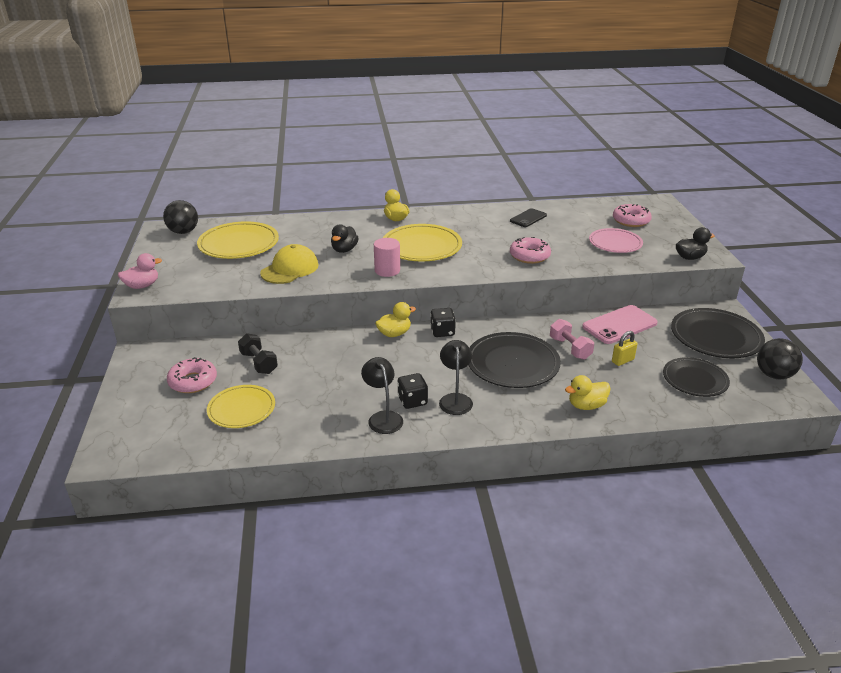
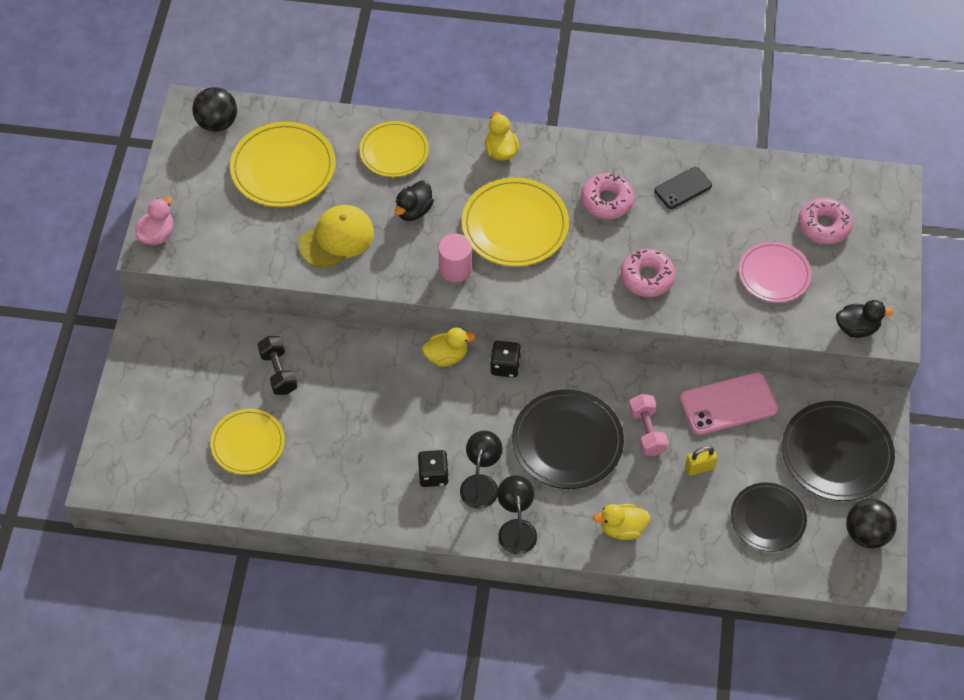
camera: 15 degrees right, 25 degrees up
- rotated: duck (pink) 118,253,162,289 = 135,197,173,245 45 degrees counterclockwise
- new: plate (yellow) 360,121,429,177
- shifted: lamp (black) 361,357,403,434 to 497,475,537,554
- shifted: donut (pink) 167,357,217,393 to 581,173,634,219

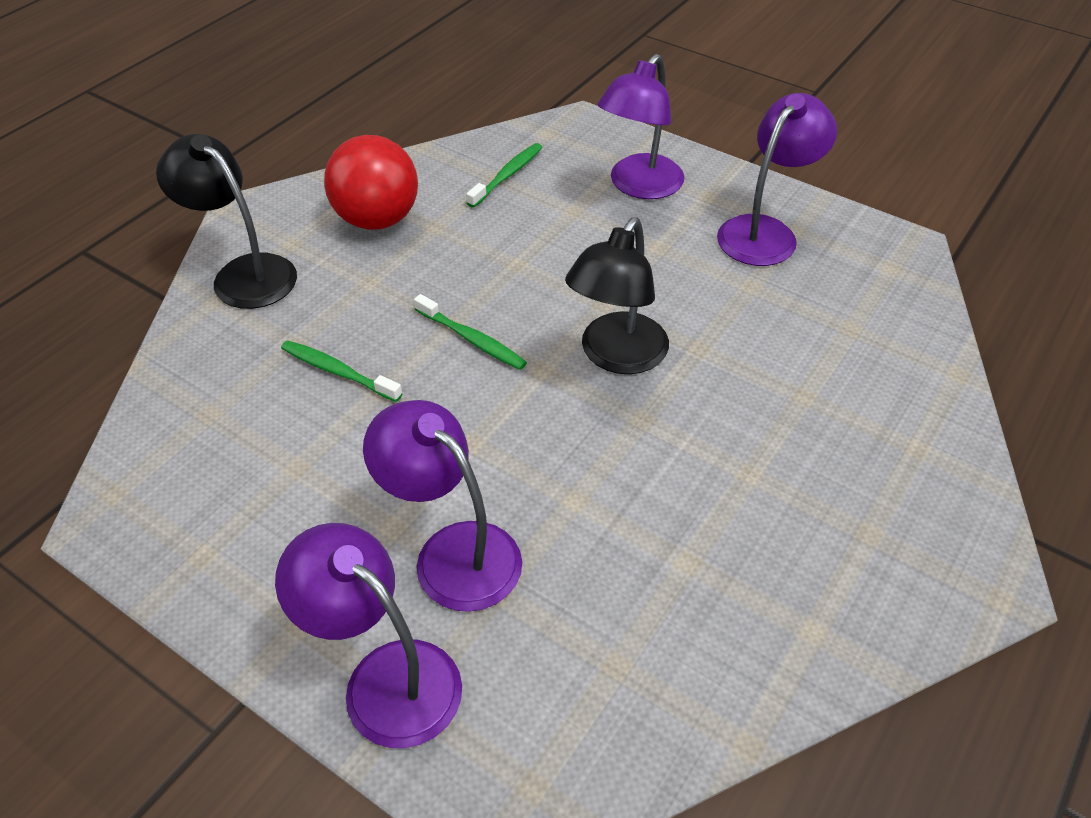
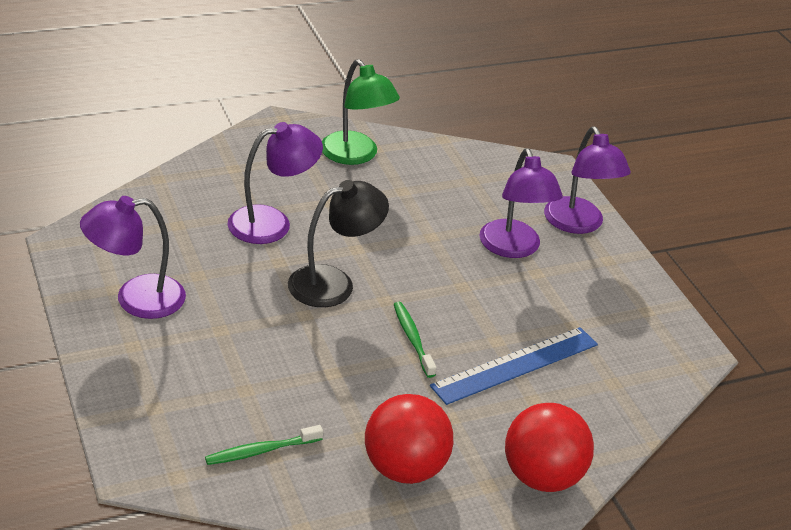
camera: 150 degrees left, 10 degrees down
- shifted: lamp (purple) 597,54,684,199 to 227,122,323,244
- new: lamp (green) 322,59,400,165
- swapped: toothbrush (green) 281,340,403,402 to ruler (blue) 430,327,598,405
- swapped: lamp (black) 156,134,297,309 to ball (red) 505,403,594,492

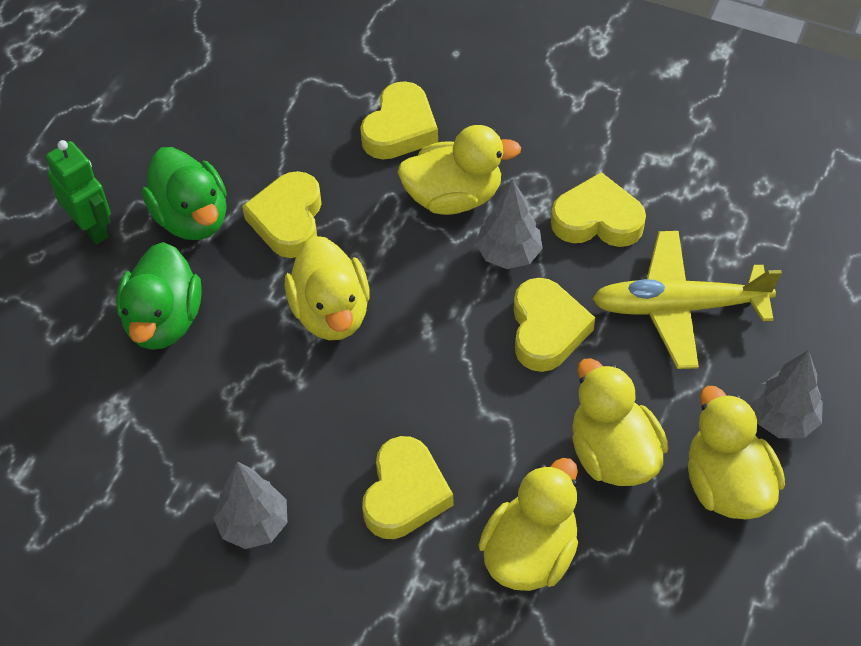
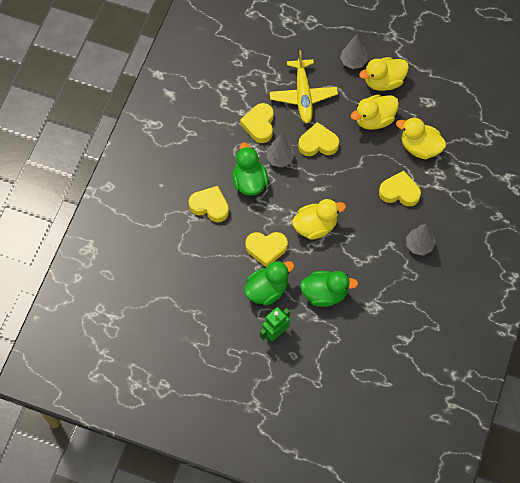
camera: 95 degrees left, 10 degrees up
- repainted: duck (yellow) 398,125,521,215 to duck (green) 232,142,268,196

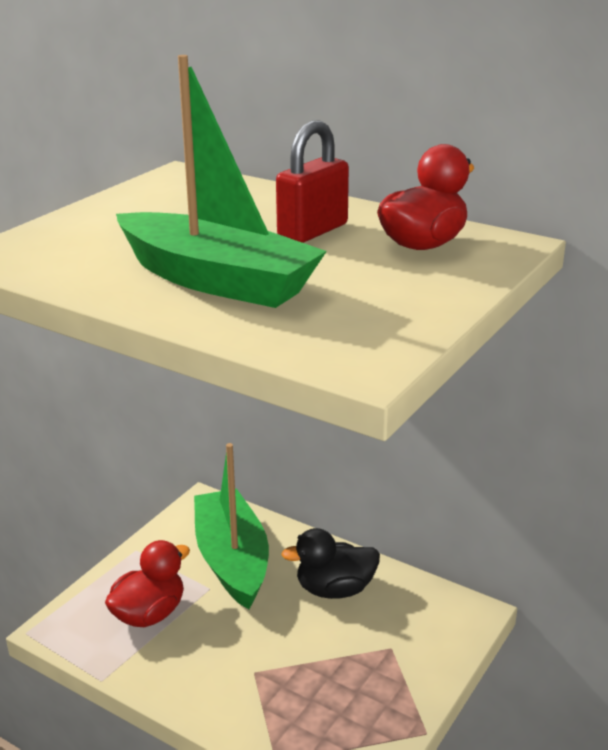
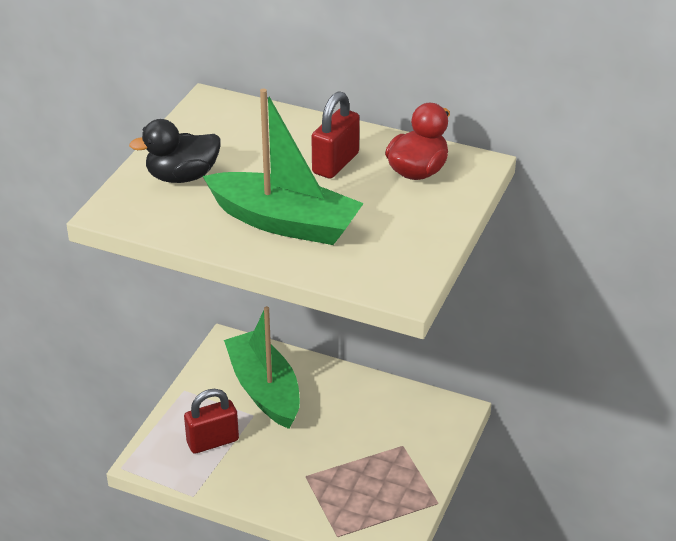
camera: 10 degrees left, 10 degrees up
- shifted: duck (black) 281,528,380,599 to 129,119,221,183
- swapped: duck (red) 105,540,190,627 to padlock (red) 184,389,239,454

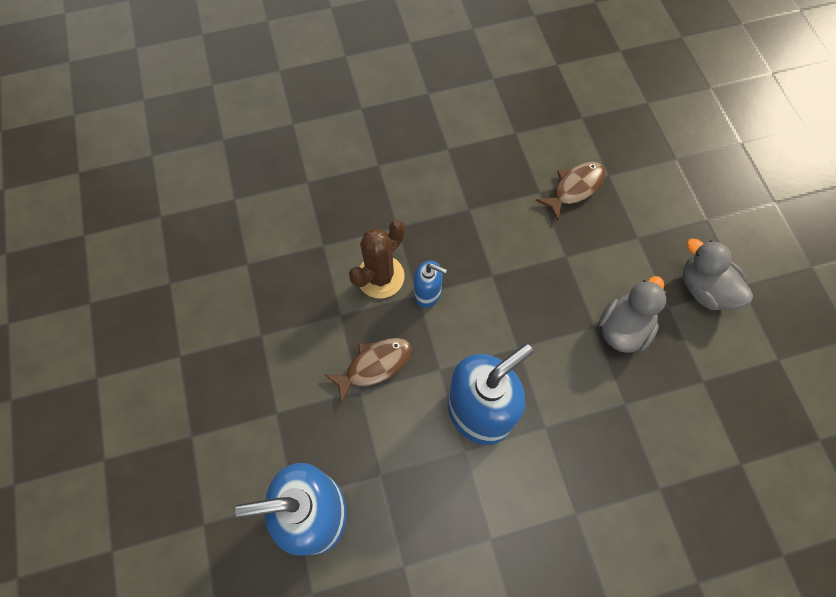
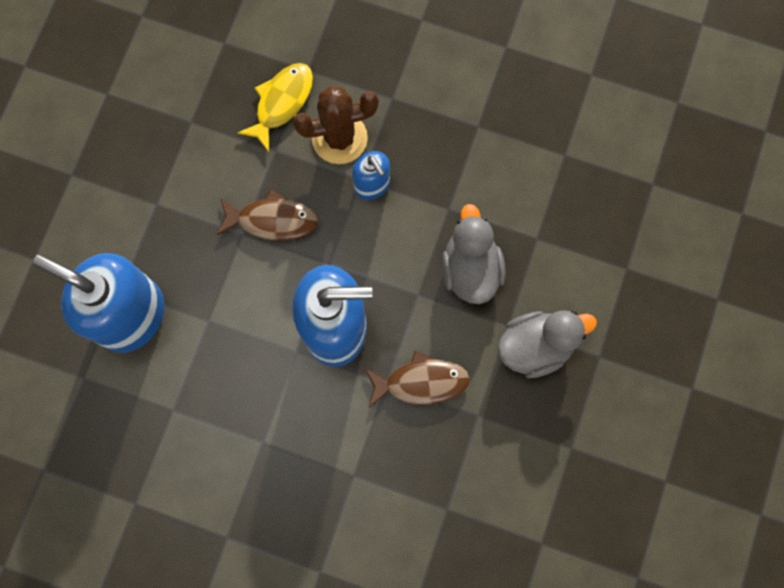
camera: 35 degrees right, 10 degrees up
- new: fish (yellow) 237,63,313,152
- shifted: fish (brown) 536,162,606,221 to 365,351,470,407
- shifted: duck (grey) 683,238,753,310 to 442,204,506,304

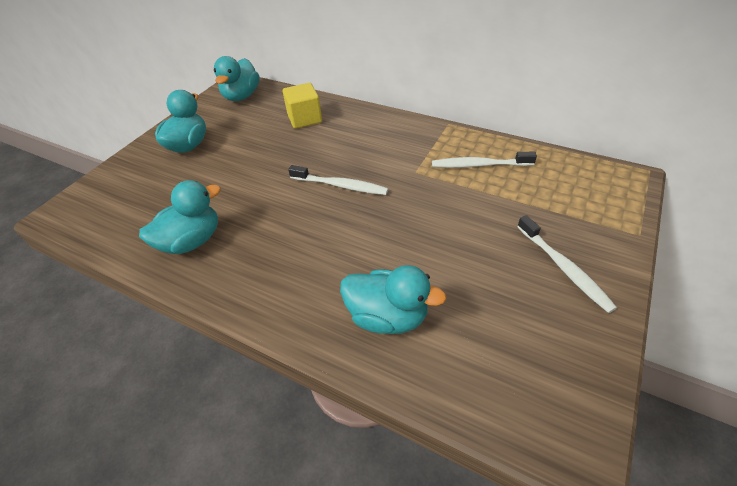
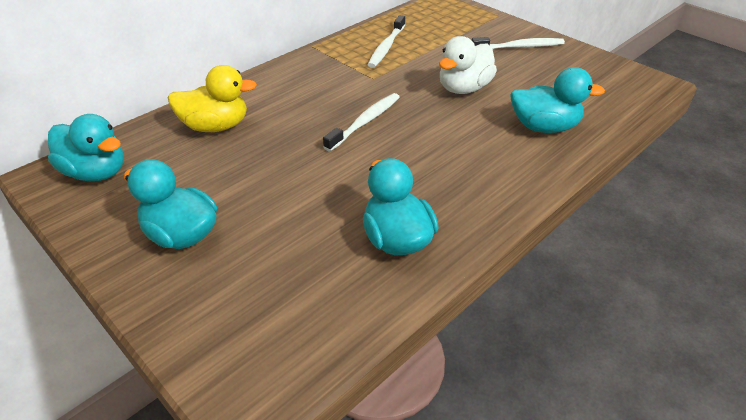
camera: 75 degrees left, 5 degrees down
- swapped: cube (yellow) 283,83,322,129 to duck (yellow) 168,65,257,132
- new: duck (white) 439,36,497,94
- rotated: duck (turquoise) 340,265,446,334 = 510,67,605,133 60 degrees clockwise

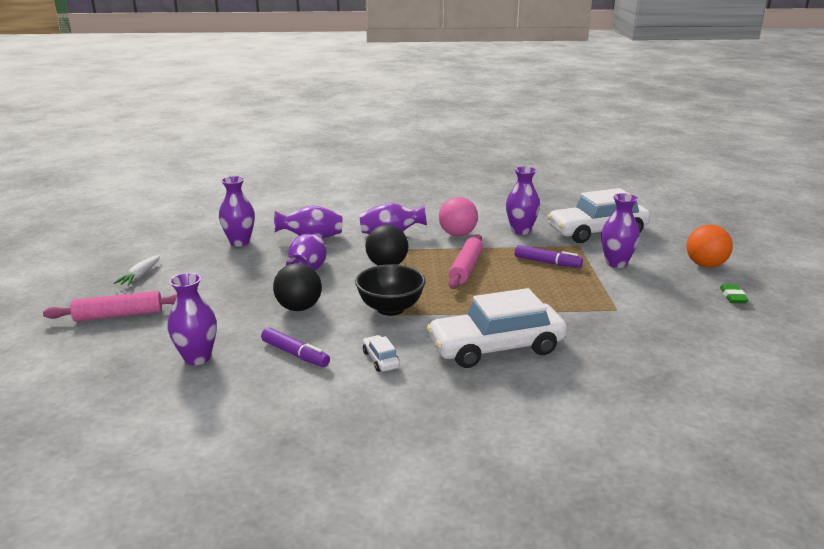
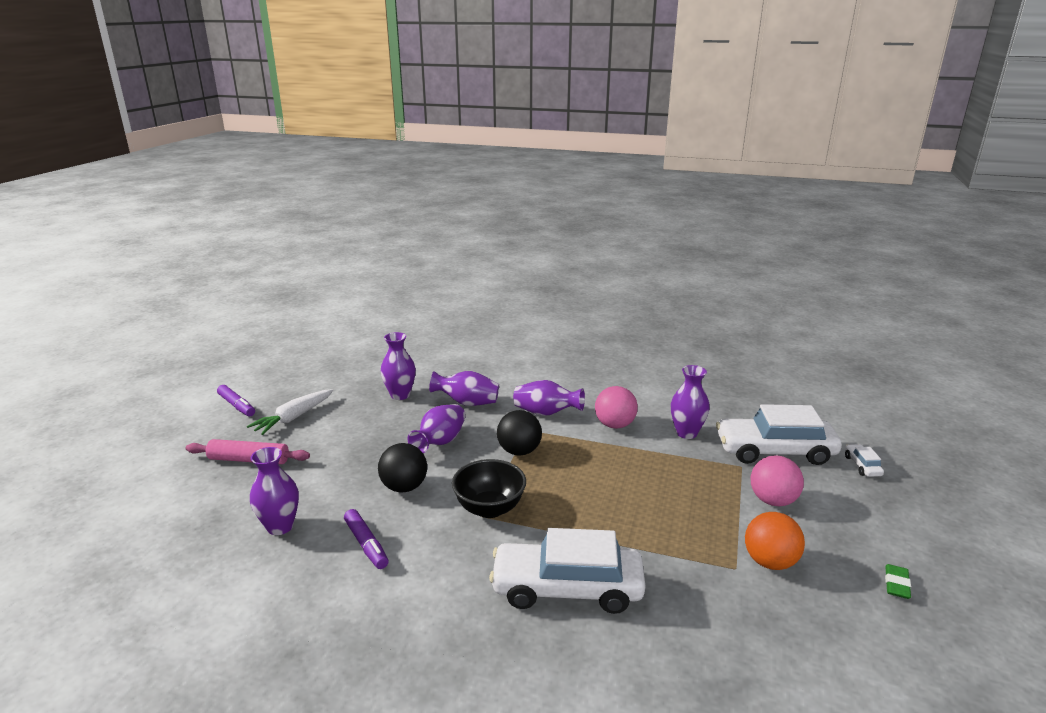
camera: 20 degrees right, 0 degrees up
- shifted: marker (purple) 515,245,583,268 to 217,385,255,417
- scaled: carrot (white) 114,255,160,286 = 247,389,333,435 x1.53
- shifted: ball (orange) 686,224,733,268 to 745,512,805,570
- swapped: vase (purple) 601,193,640,268 to ball (pink) 751,455,804,506
- shifted: car (white) 363,335,400,372 to 845,444,884,477
- gone: rolling pin (pink) 448,234,483,289

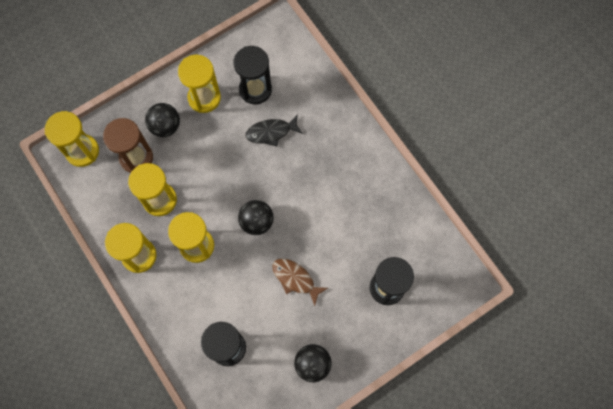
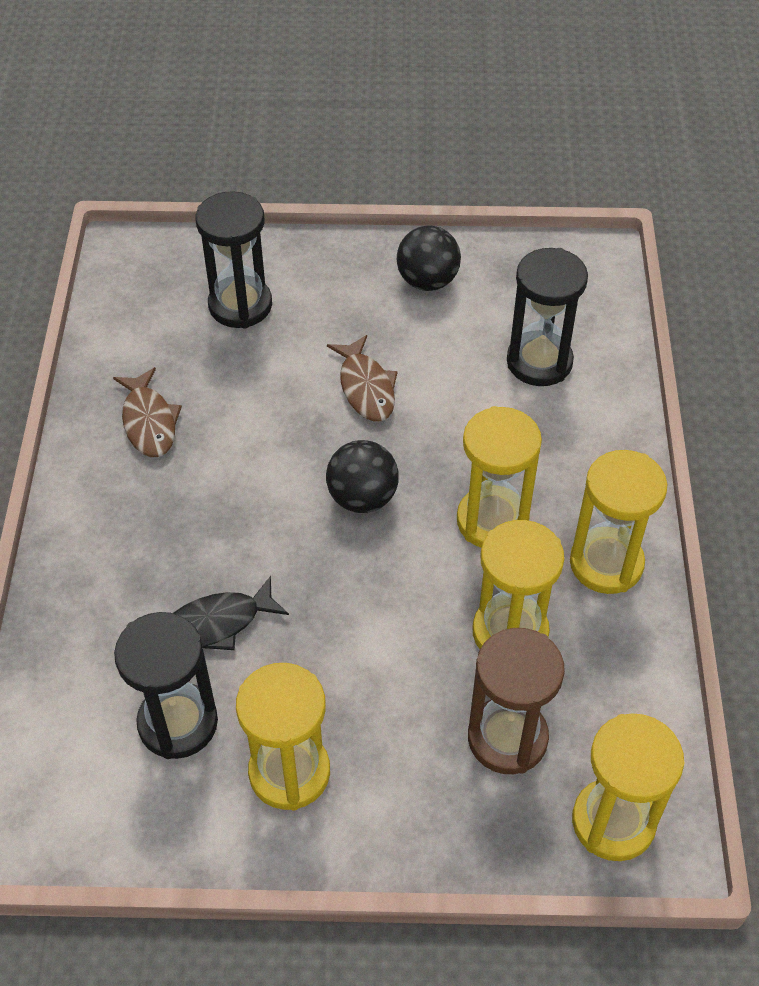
camera: 145 degrees left, 20 degrees down
- new: fish (brown) 113,367,182,457
- rotated: fish (black) 246,114,303,146 = 173,576,289,650 135 degrees clockwise
- gone: ball (black) 145,103,180,137

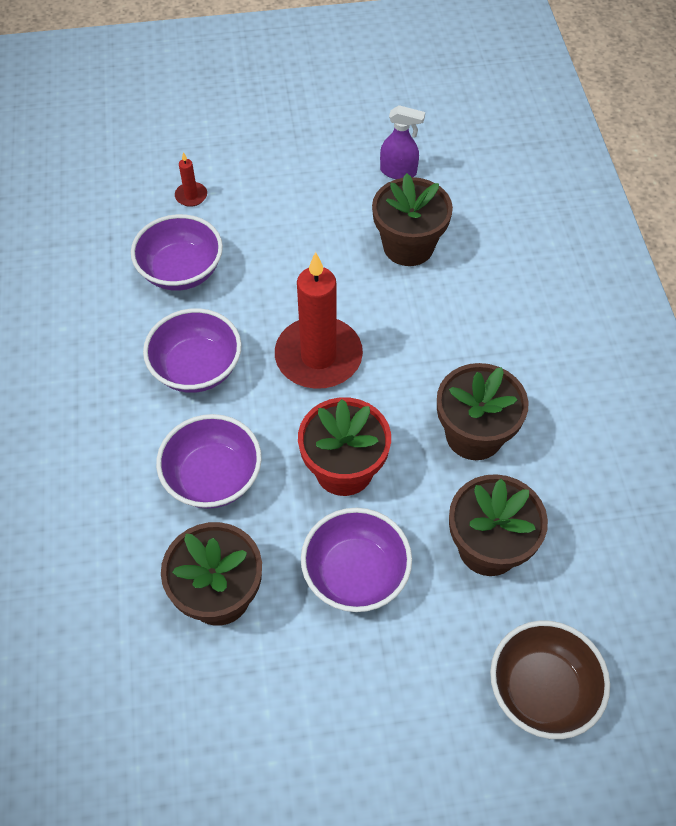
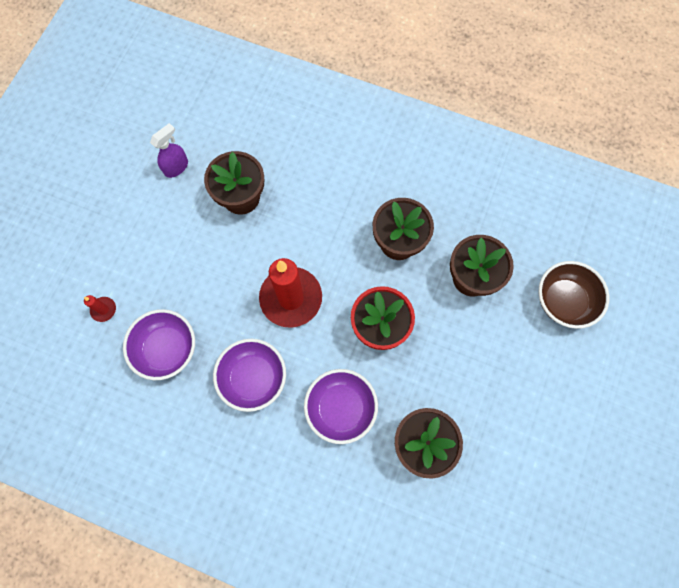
camera: 60 degrees left, 15 degrees up
- gone: bowl (purple) 301,508,412,612

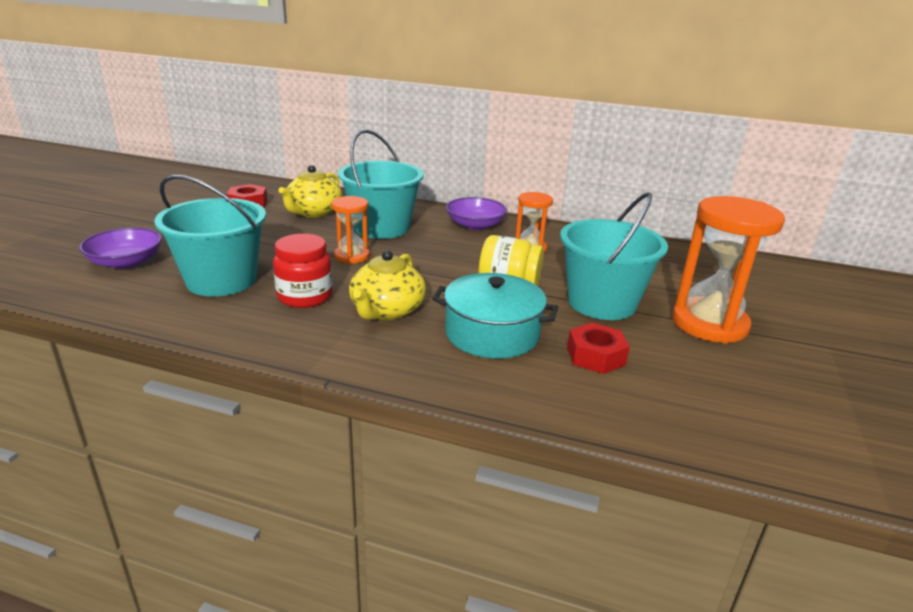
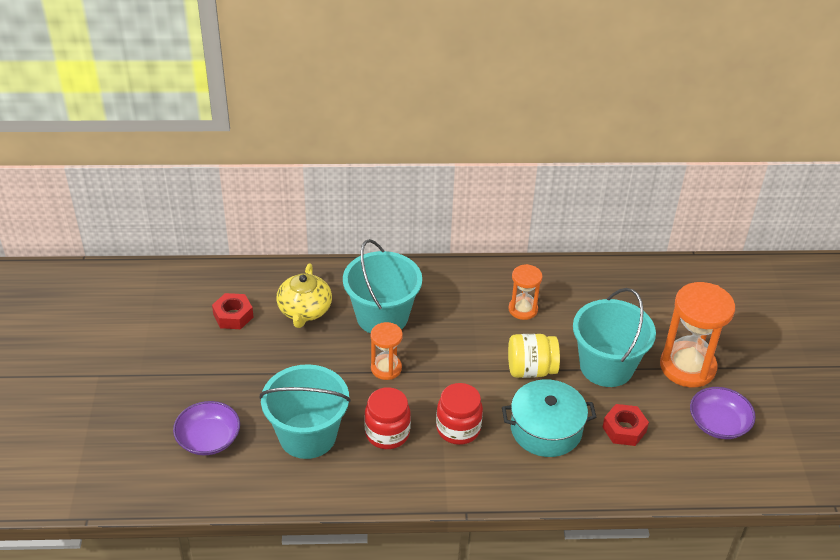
camera: 20 degrees left, 15 degrees up
- swapped: teapot (yellow) 349,250,426,320 to jar (red) 436,383,483,445
- shifted: bowl (purple) 446,197,507,230 to 690,387,756,439

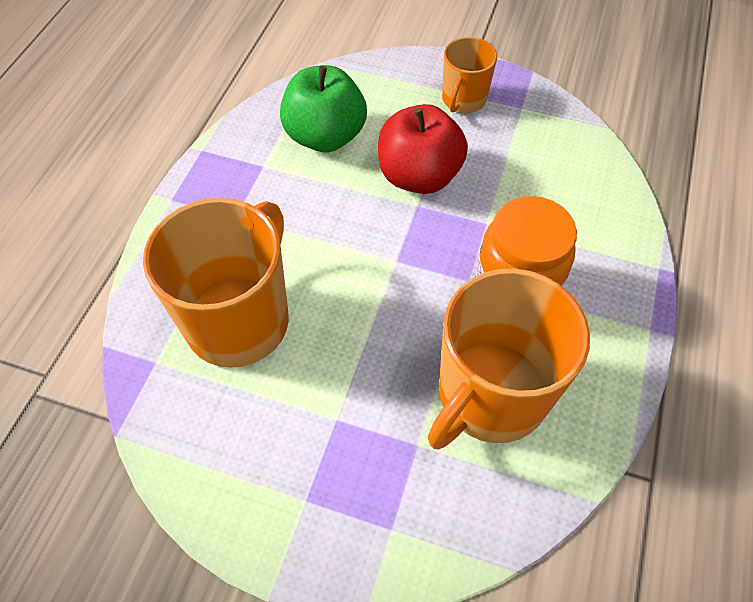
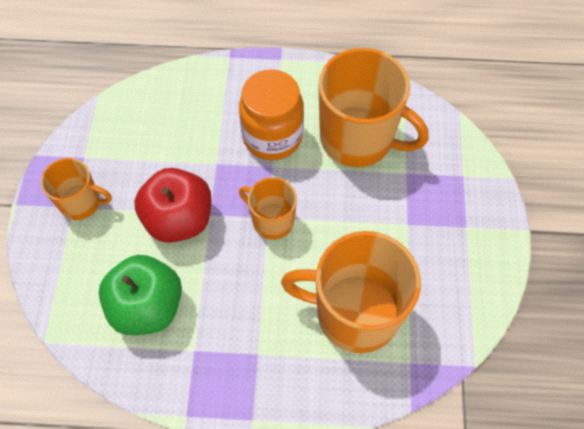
camera: 105 degrees left, 5 degrees up
- new: mug (orange) 239,177,297,240

